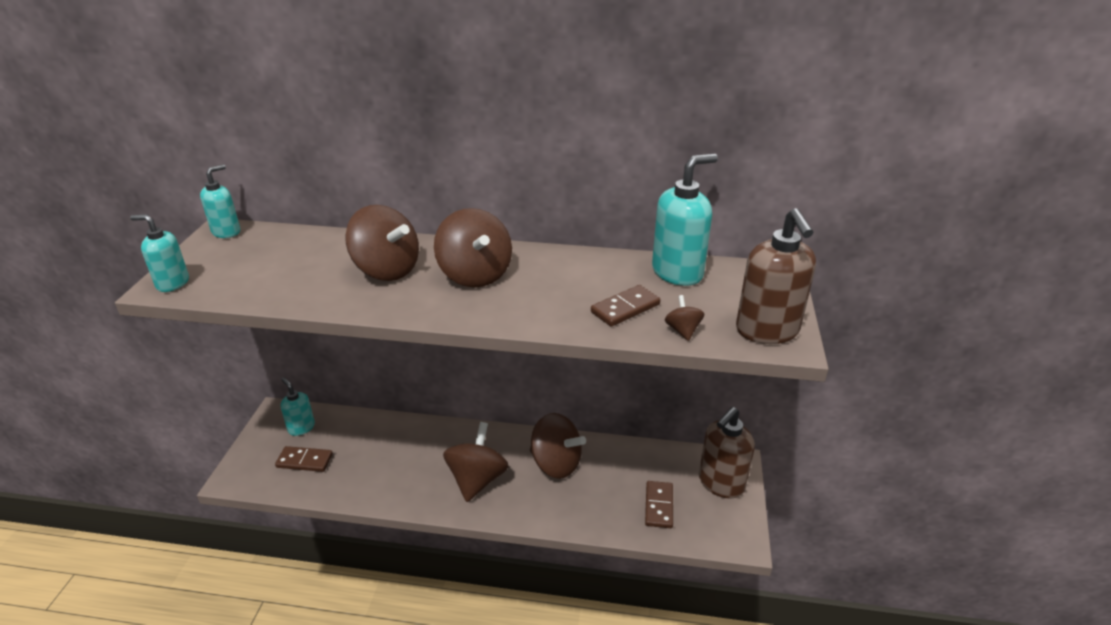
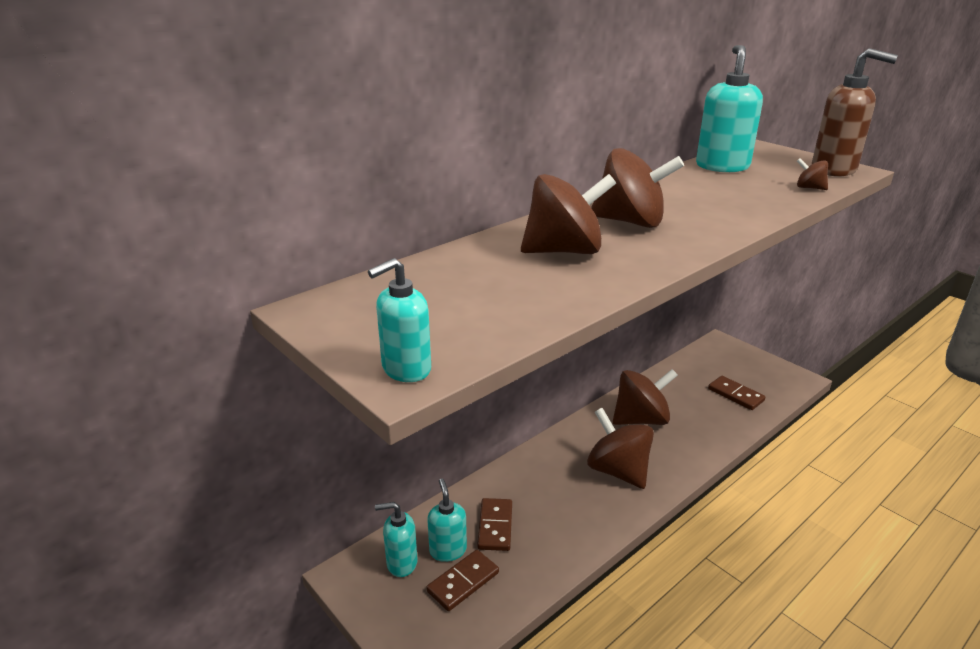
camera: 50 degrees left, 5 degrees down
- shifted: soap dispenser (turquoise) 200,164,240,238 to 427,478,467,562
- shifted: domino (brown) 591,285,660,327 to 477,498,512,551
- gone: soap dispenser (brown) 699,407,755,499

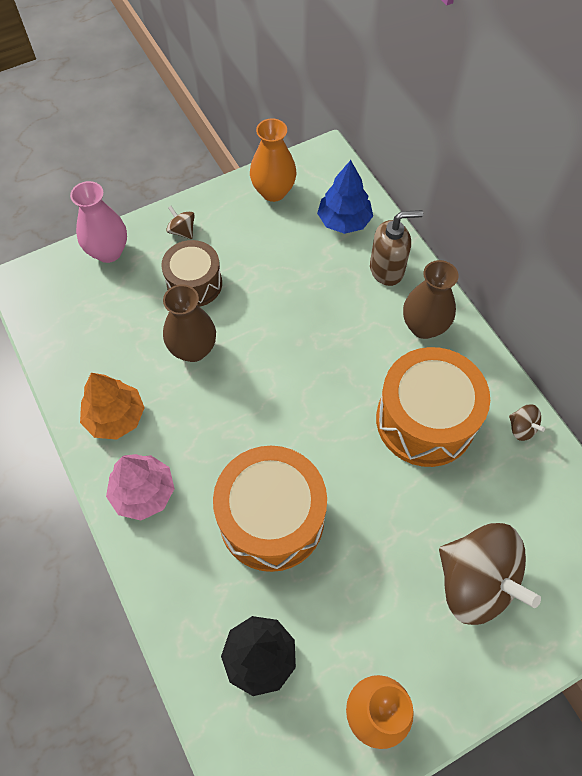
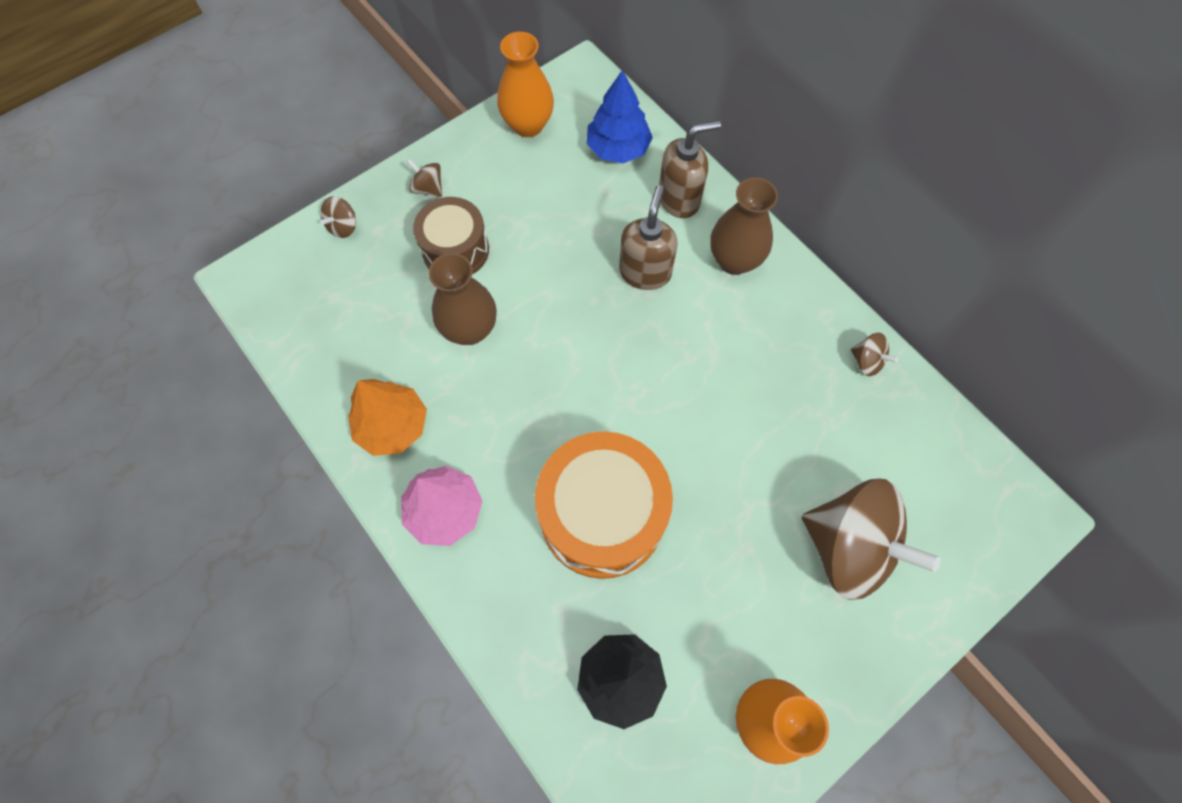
camera: 10 degrees left, 5 degrees up
- swapped: vase (pink) 70,181,127,263 to spinning top (brown) 320,196,356,238
- new: soap dispenser (brown) 619,185,678,290
- gone: drum (orange) 376,347,490,467

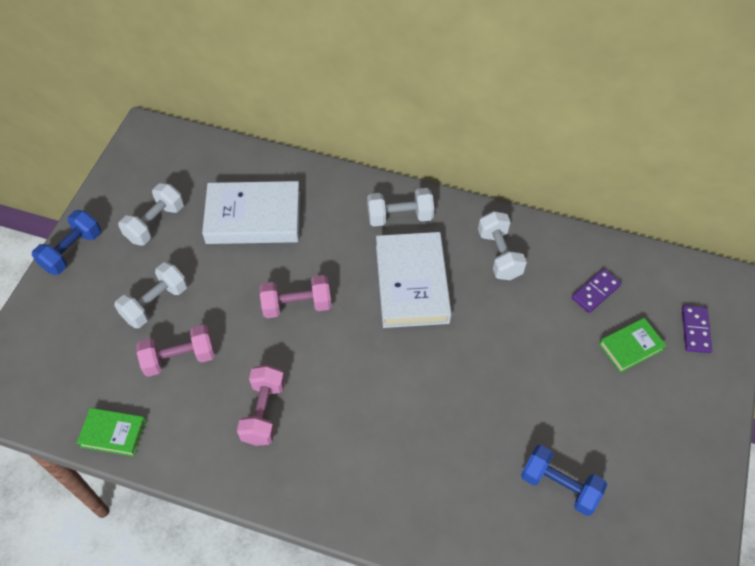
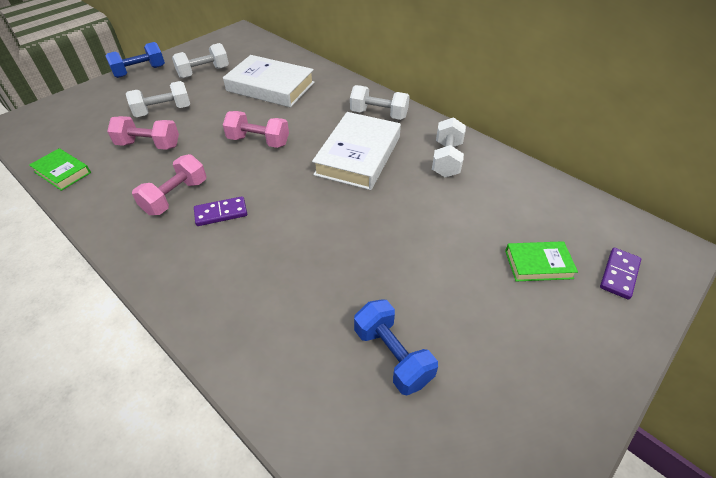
camera: 25 degrees right, 10 degrees down
- shifted: domino (purple) 572,269,621,313 to 194,196,247,226

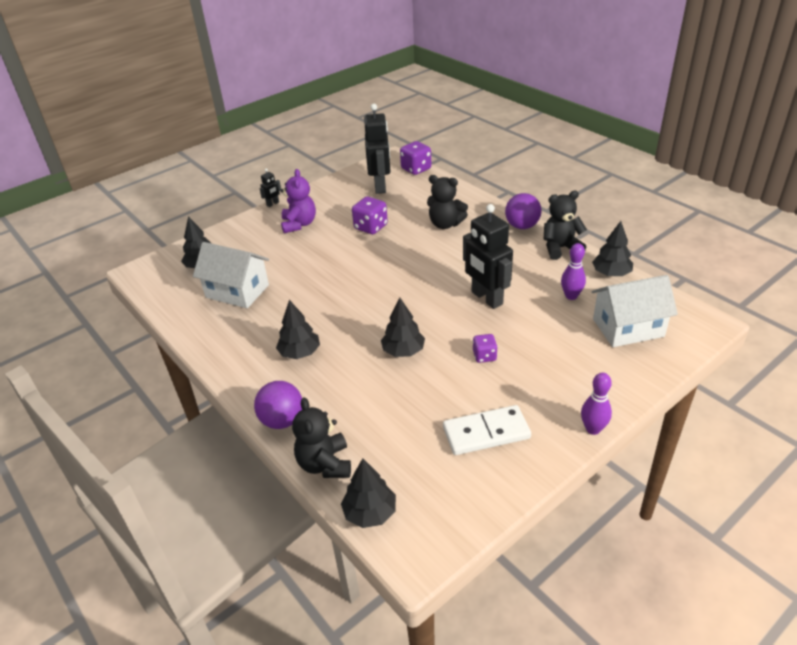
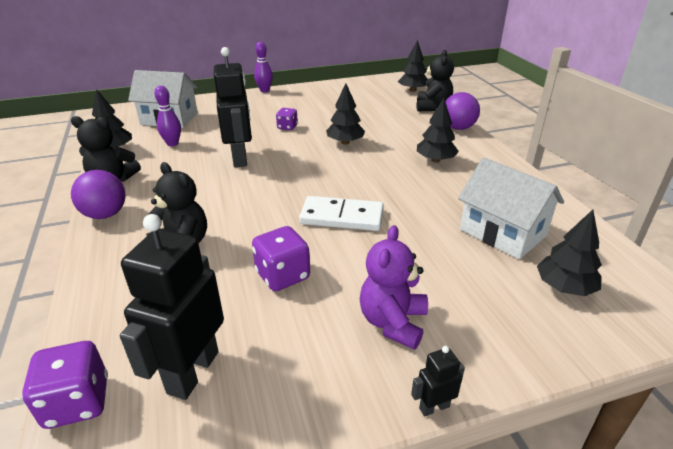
camera: 160 degrees left, 5 degrees down
- shifted: domino (white) 443,405,531,455 to 299,196,384,231

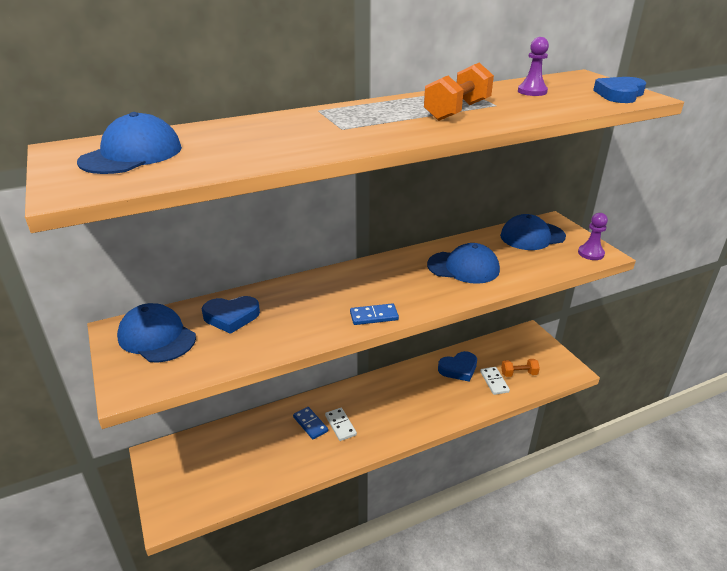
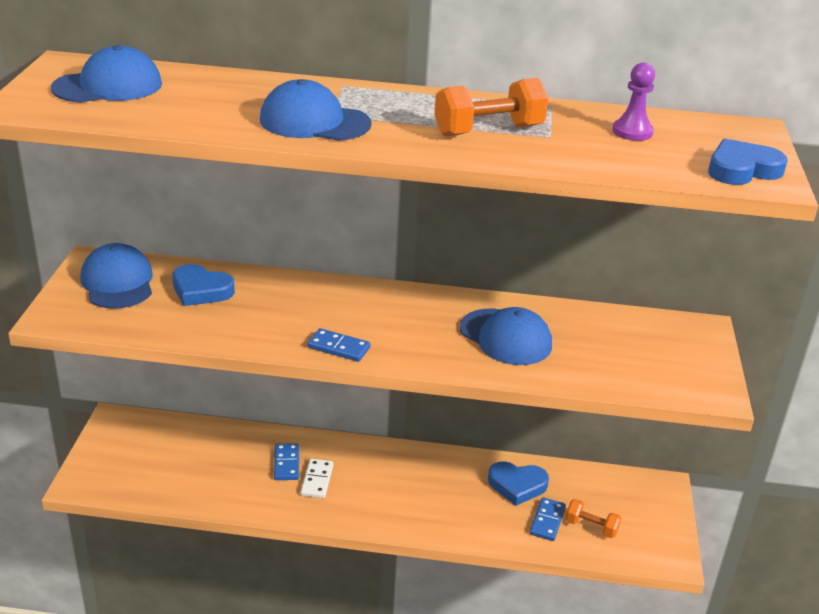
camera: 30 degrees right, 0 degrees up
- shifted: cap (blue) 500,214,566,250 to 260,79,372,141
- repainted: domino (white) 480,367,510,395 to domino (blue) 530,497,566,541
- gone: pawn (purple) 578,213,608,260

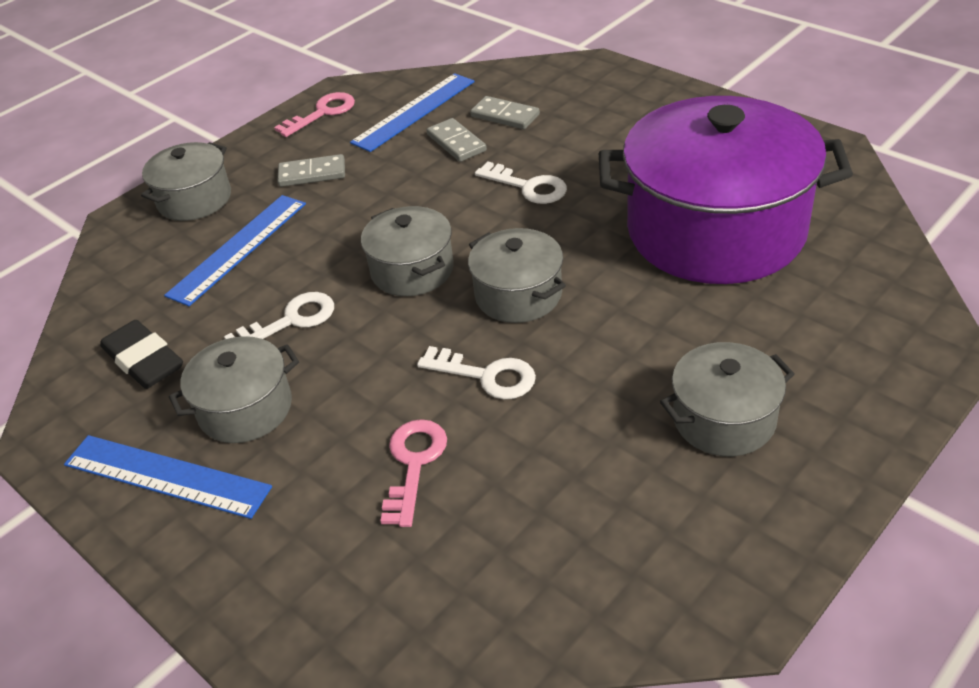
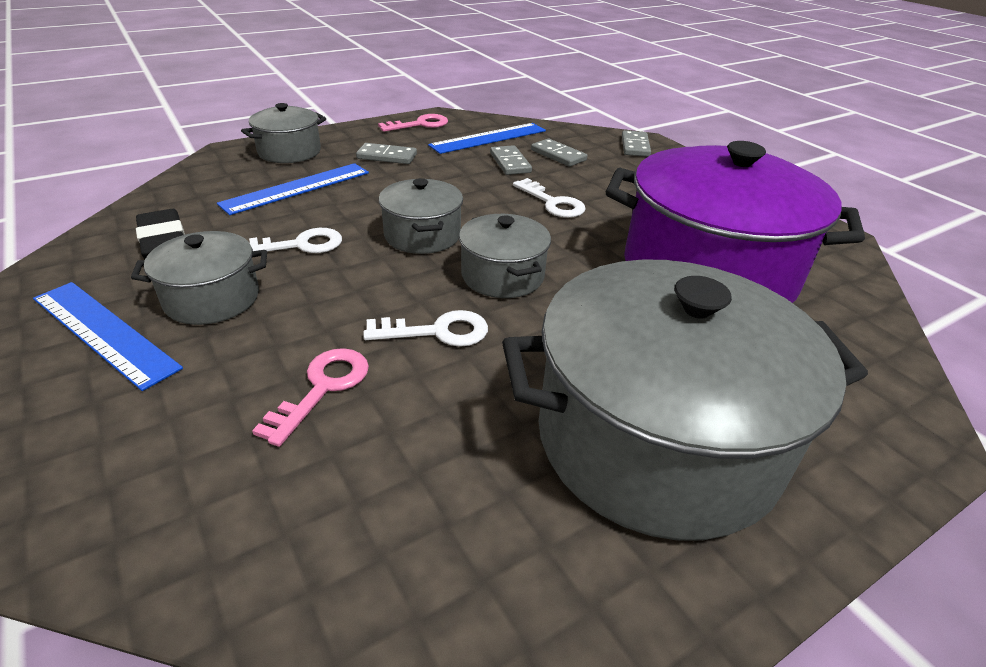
camera: 10 degrees right, 5 degrees down
- rotated: key (white) 417,346,536,399 = 363,310,488,347 45 degrees counterclockwise
- scaled: pot (grey) 660,342,795,456 = 502,259,868,541 x2.10
- new: domino (grey) 622,130,651,157

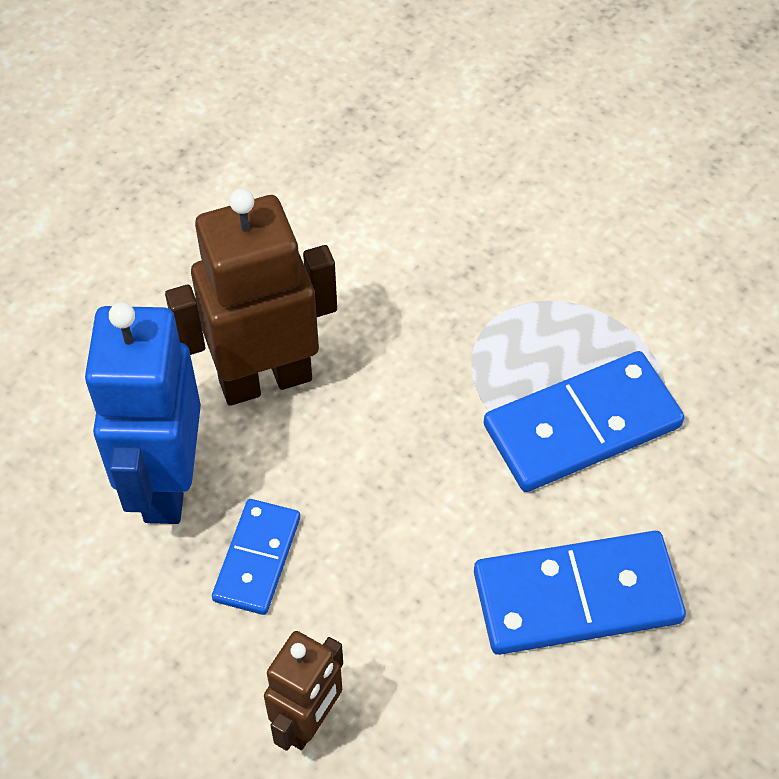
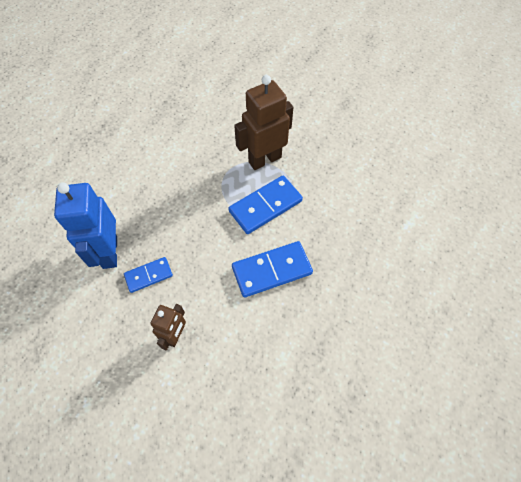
camera: 10 degrees left, 5 degrees up
- rotated: domino (blue) 212,499,300,615 = 124,257,173,293 60 degrees clockwise
- shifted: robot (brown) 165,189,337,406 to 234,75,294,170

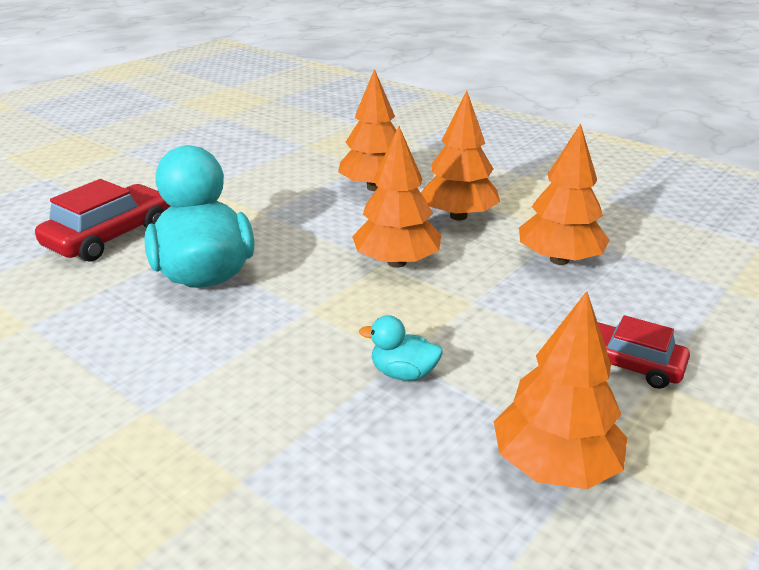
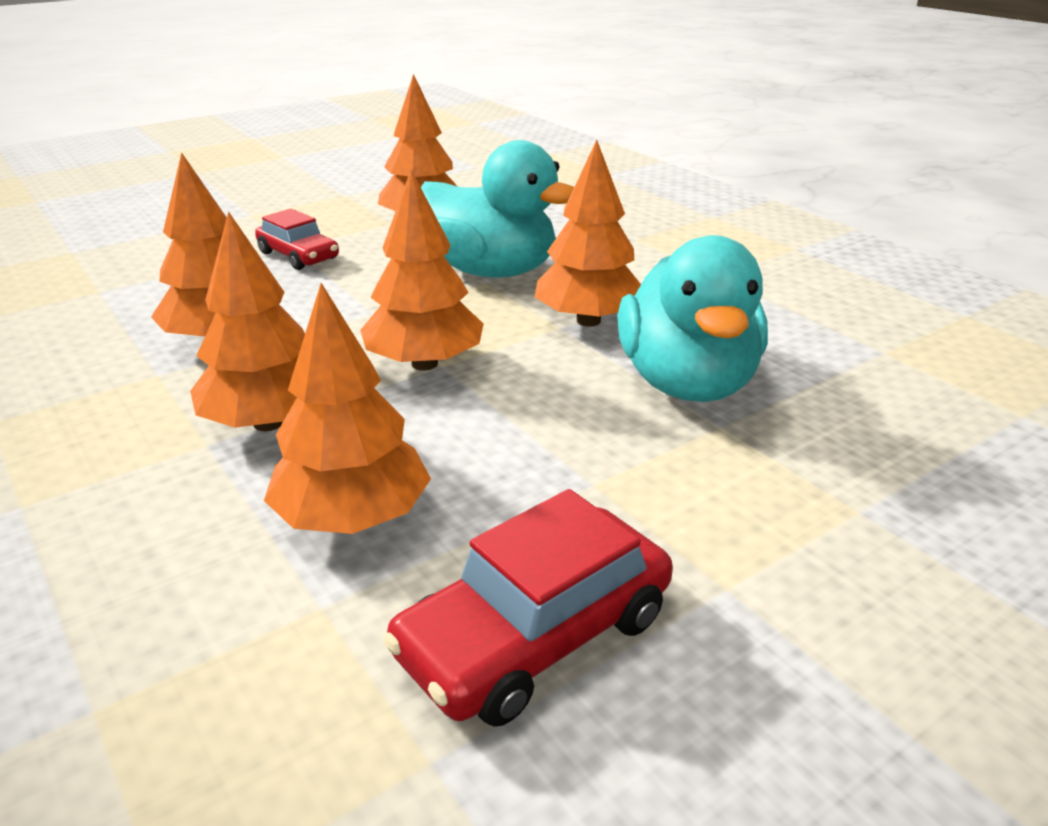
camera: 165 degrees left, 0 degrees up
- shifted: car (red) 35,179,170,261 to 383,489,673,727
- scaled: duck (turquoise) 359,315,443,381 = 421,140,574,278 x2.31
- new: tree (orange) 535,140,641,327

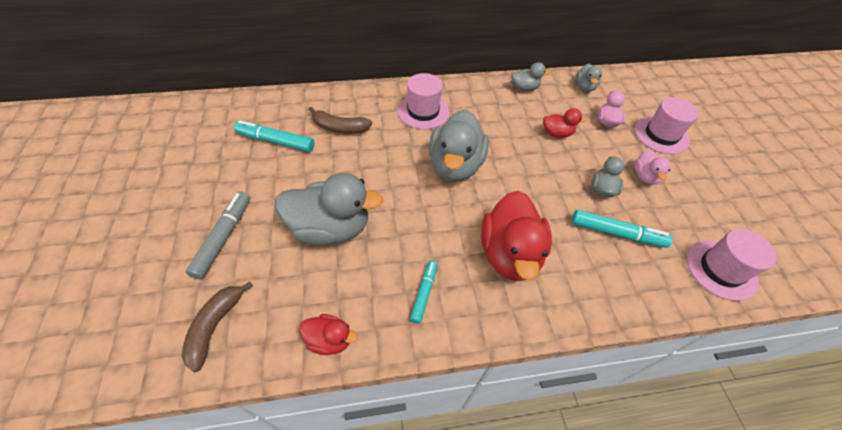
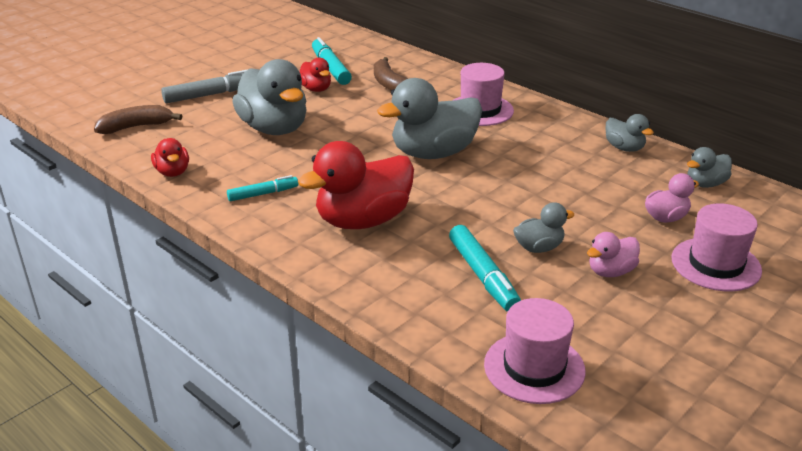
camera: 55 degrees right, 20 degrees down
- shifted: duck (red) 543,108,587,138 to 300,58,331,92

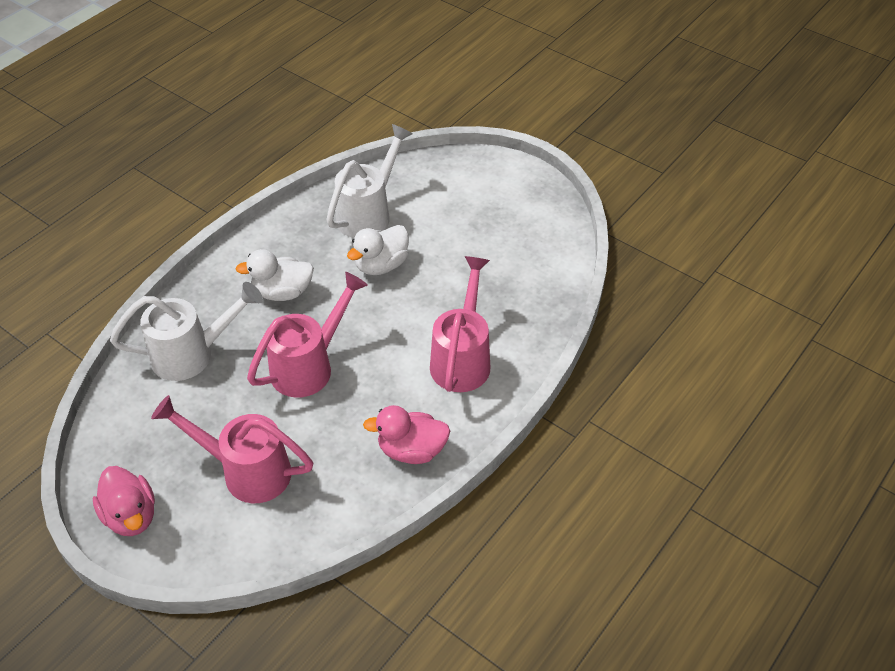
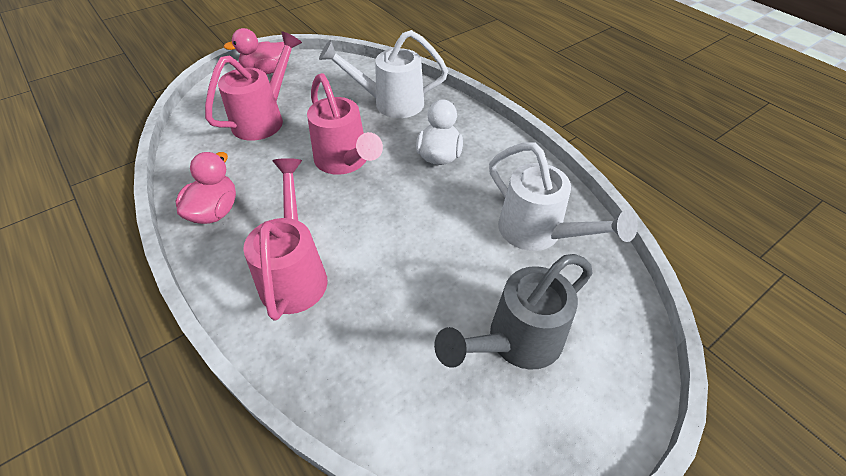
camera: 105 degrees right, 0 degrees up
- rotated: watering can (pink) 430,256,490,392 = 243,158,328,321 120 degrees counterclockwise
- rotated: watering can (white) 110,282,263,381 = 319,30,448,118 90 degrees clockwise
- new: watering can (grey) 434,254,593,370
- gone: duck (white) 347,225,409,275

